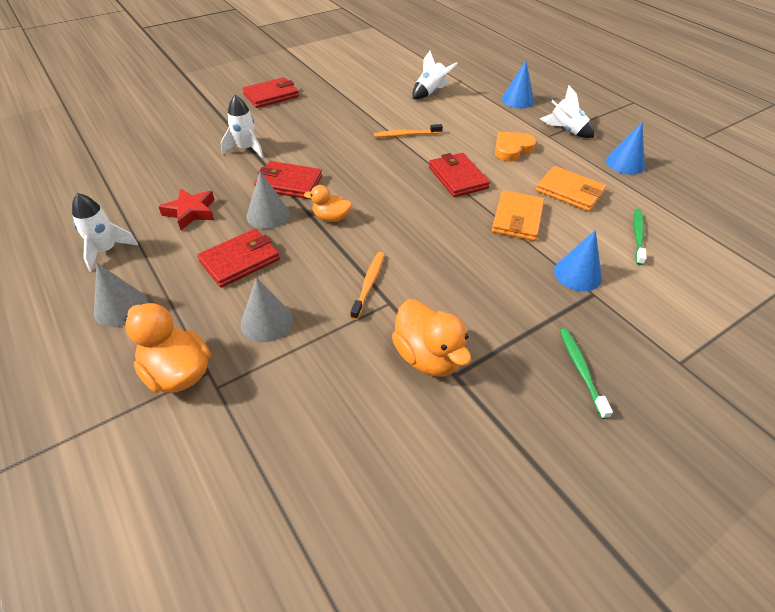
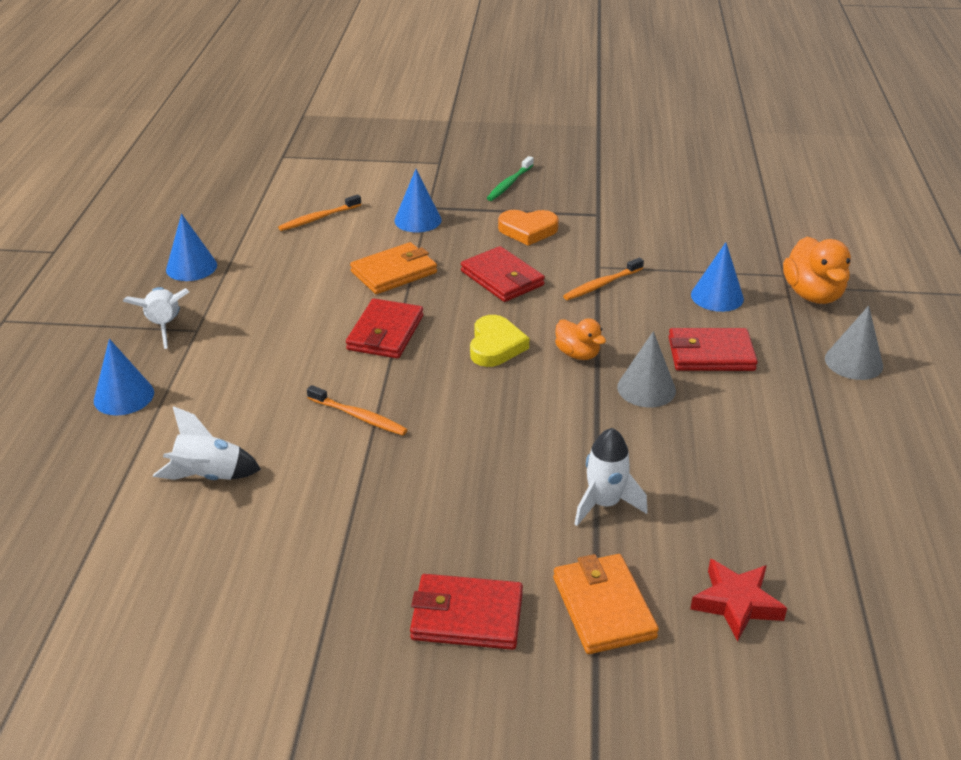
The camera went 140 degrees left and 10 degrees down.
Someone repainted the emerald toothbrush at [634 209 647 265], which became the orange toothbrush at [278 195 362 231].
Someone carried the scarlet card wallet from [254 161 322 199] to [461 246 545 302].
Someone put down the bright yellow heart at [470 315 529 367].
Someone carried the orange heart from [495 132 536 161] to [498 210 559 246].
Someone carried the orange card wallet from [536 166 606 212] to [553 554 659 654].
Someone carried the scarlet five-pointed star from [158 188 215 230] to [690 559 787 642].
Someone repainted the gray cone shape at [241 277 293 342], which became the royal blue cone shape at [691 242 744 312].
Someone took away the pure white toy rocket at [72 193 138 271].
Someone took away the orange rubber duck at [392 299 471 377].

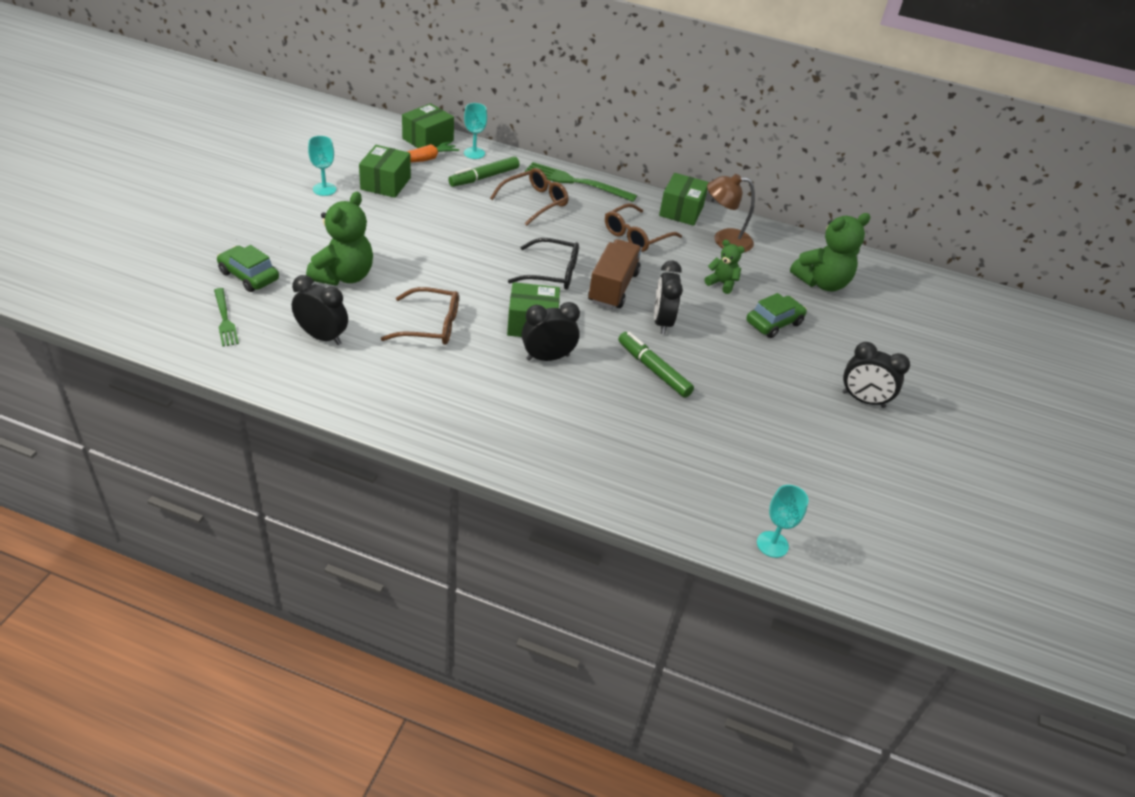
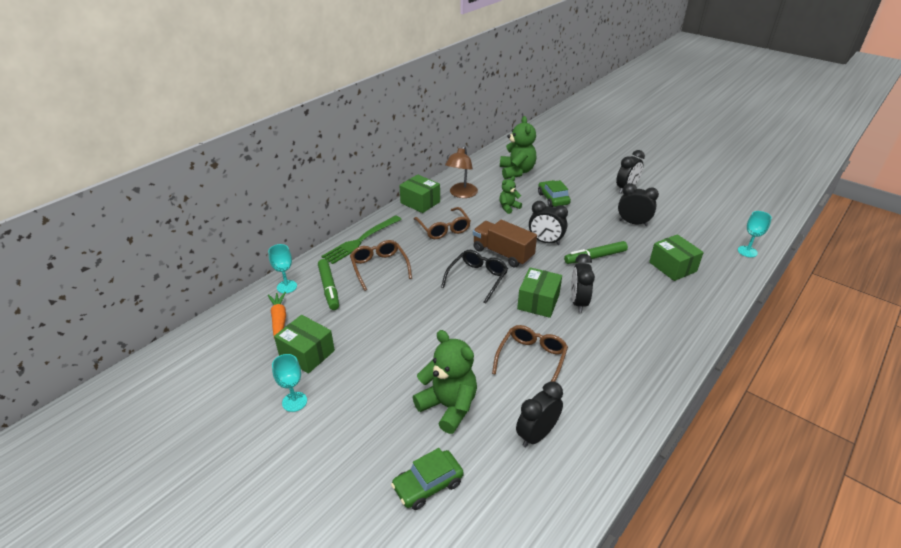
The camera went 65 degrees left and 5 degrees down.
Someone put down the jet-black alarm clock at [618 183 659 226].
Someone carried the emerald package from [402 103 454 148] to [649 234 704 281].
Someone took away the emerald dinner fork at [214 288 239 347].

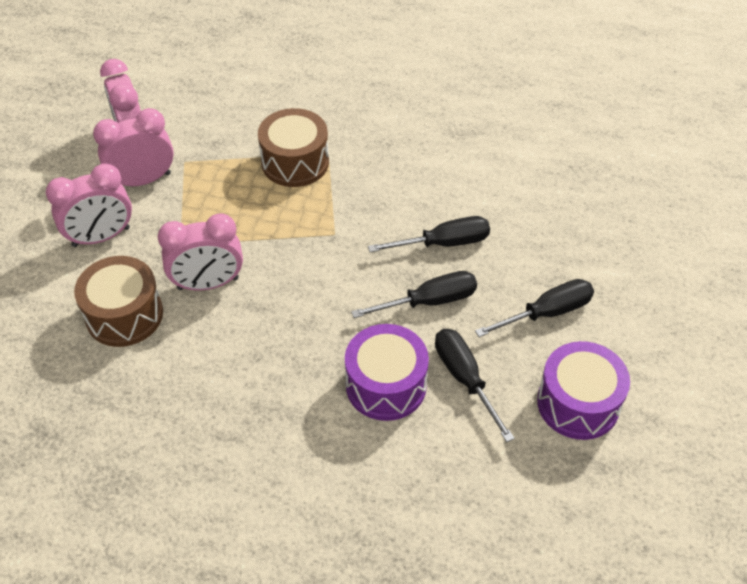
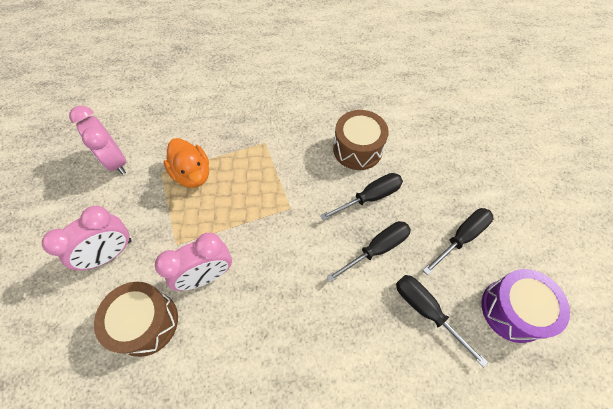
The camera went 15 degrees left and 10 degrees up.
Someone put down the orange rubber duck at [164 138 209 188].
Someone carried the russet drum from [258 108 329 187] to [333 110 389 170].
Someone took away the rose-pink alarm clock at [93 108 174 186].
Someone took away the purple drum at [345 324 429 421].

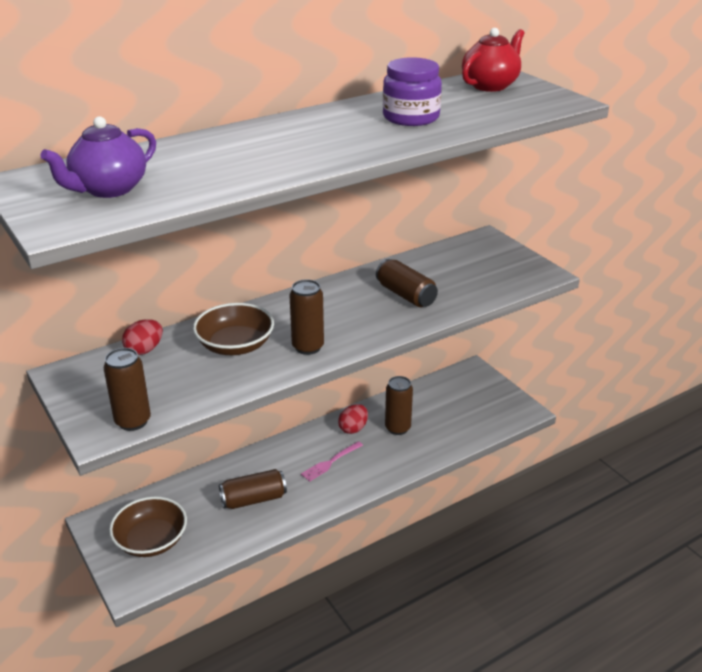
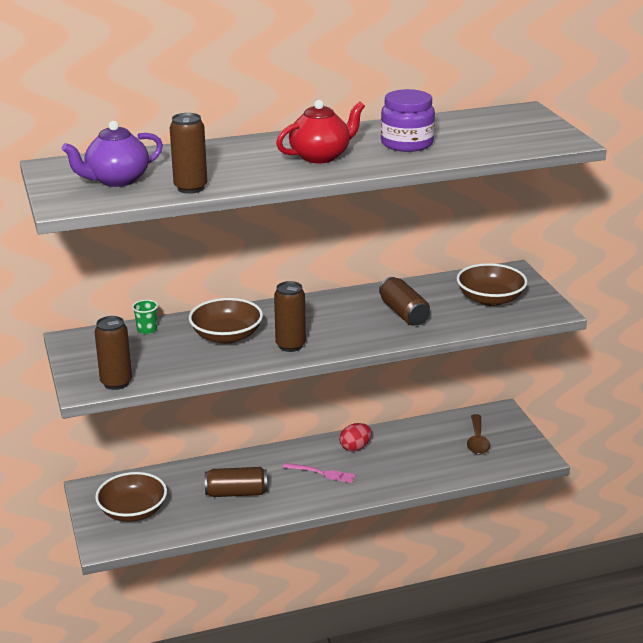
The camera went 15 degrees right and 5 degrees down.
Someone swapped the scarlet egg shape at [122 319 163 355] for the emerald beaker at [132 300 158 334].
Someone carried the russet can from [385 376 413 435] to [170 113 207 194].
Someone carried the scarlet china teapot from [462 28 525 92] to [276 100 365 163].
Someone rotated the rose-pink dinner fork at [301 441 363 482] by 135 degrees counterclockwise.
Someone put down the russet deep dish at [457 263 528 306].
Someone put down the russet teaspoon at [467 414 490 455].

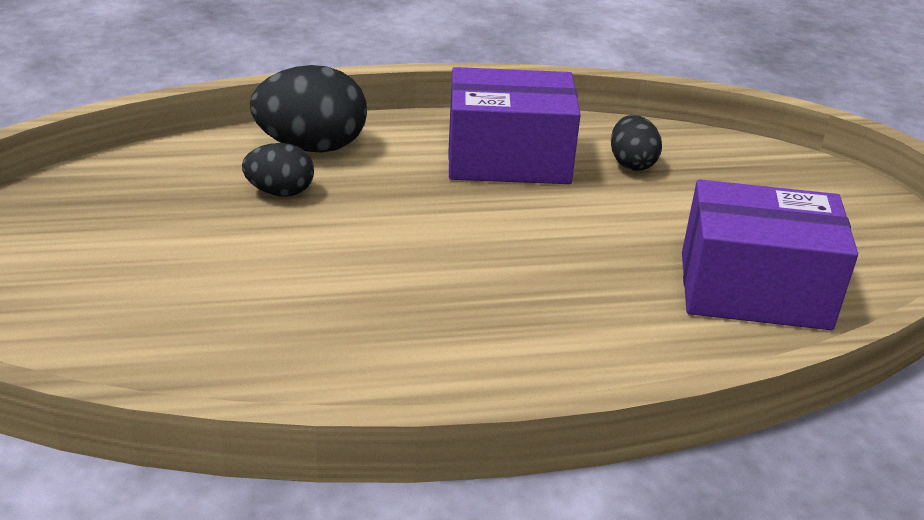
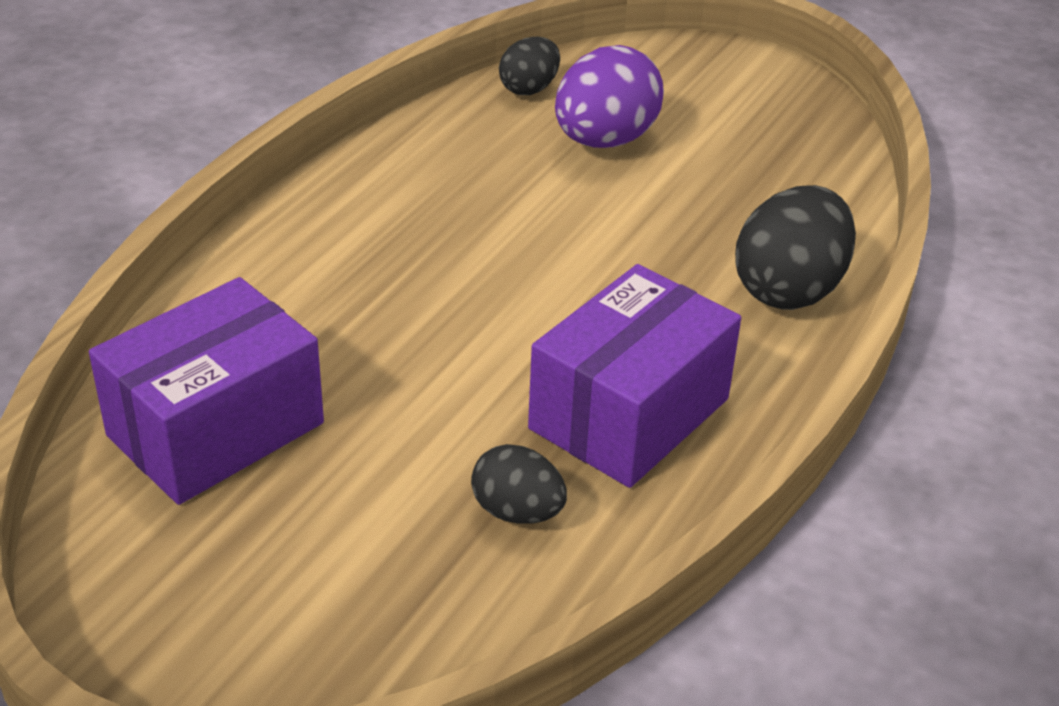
The camera went 130 degrees right and 5 degrees up.
Someone carried the jet-black egg shape from [242 143 314 197] to [499 37 560 95].
Someone put down the purple egg shape at [555 45 664 148].

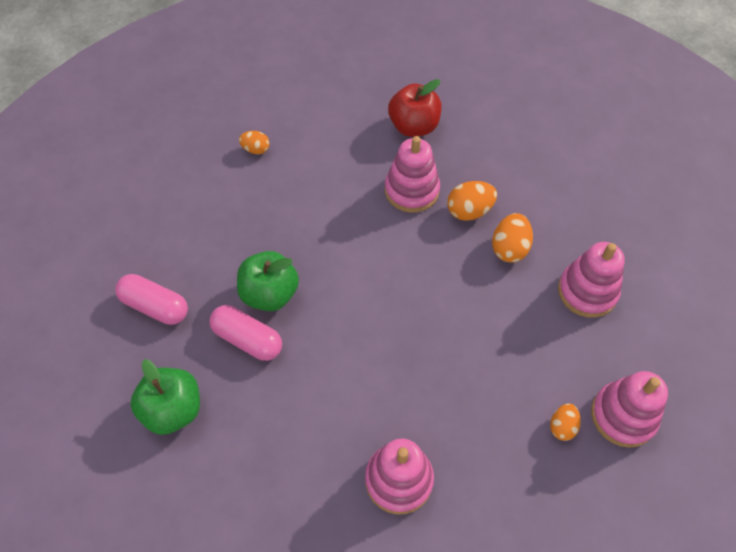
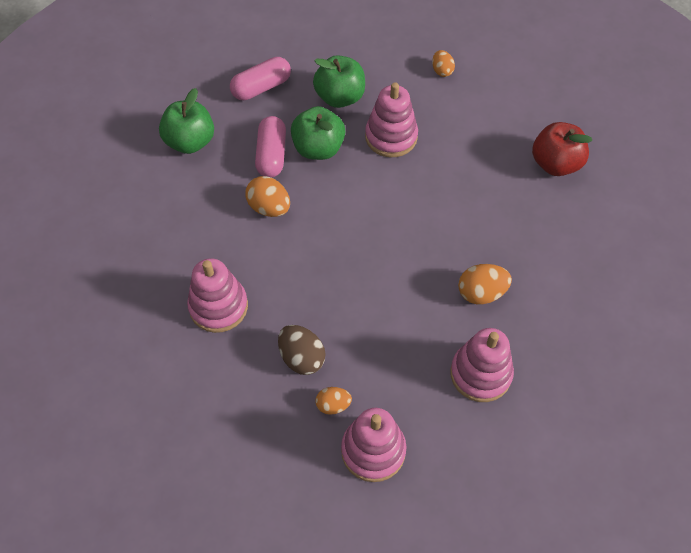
The camera went 60 degrees right and 0 degrees up.
Someone rotated the rose-pink pill shape at [115 274 188 325] by 60 degrees clockwise.
Someone carried the orange egg shape from [447 181 497 221] to [245 176 290 217].
Someone put down the russet egg shape at [278 325 326 375].
Someone put down the emerald apple at [313 55 365 108].
Someone carried the rose-pink ring stacker from [385 136 440 213] to [365 82 418 157].

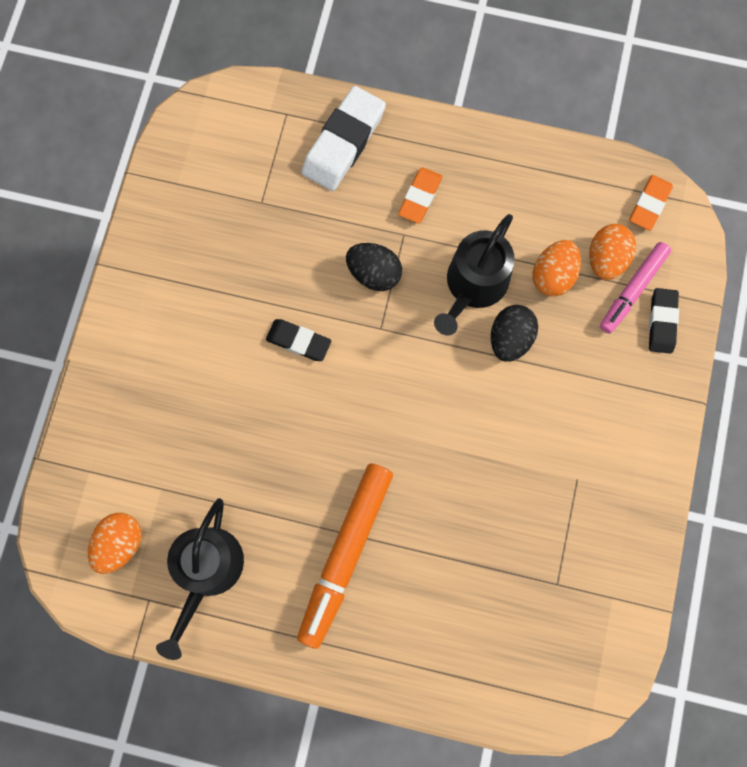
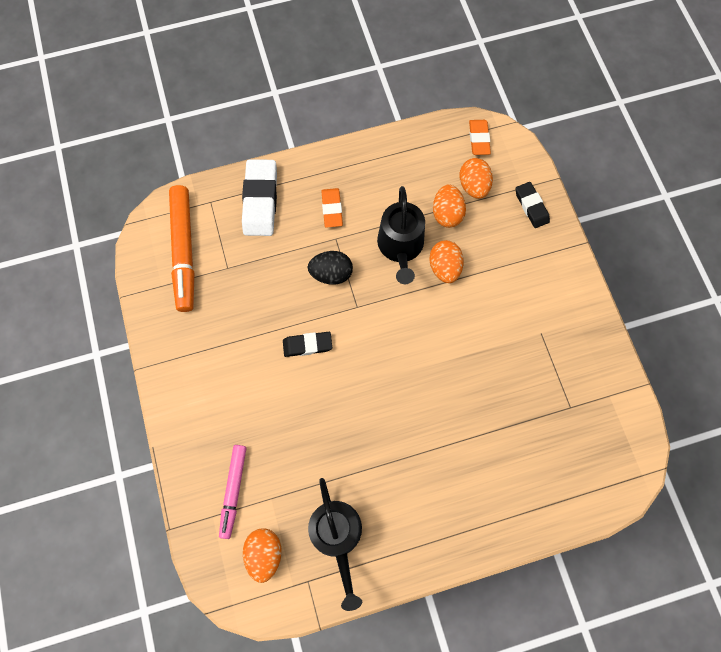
The camera went 30 degrees left and 5 degrees down.
Someone carried the orange marker pen from [297 463 393 649] to [169 185 194 312].
Someone carried the rose-pink marker pen from [600 242 671 334] to [219 445 246 539].
Someone repainted the jet-black egg shape at [491 305 538 362], which became the orange egg shape at [429 240 464 283].

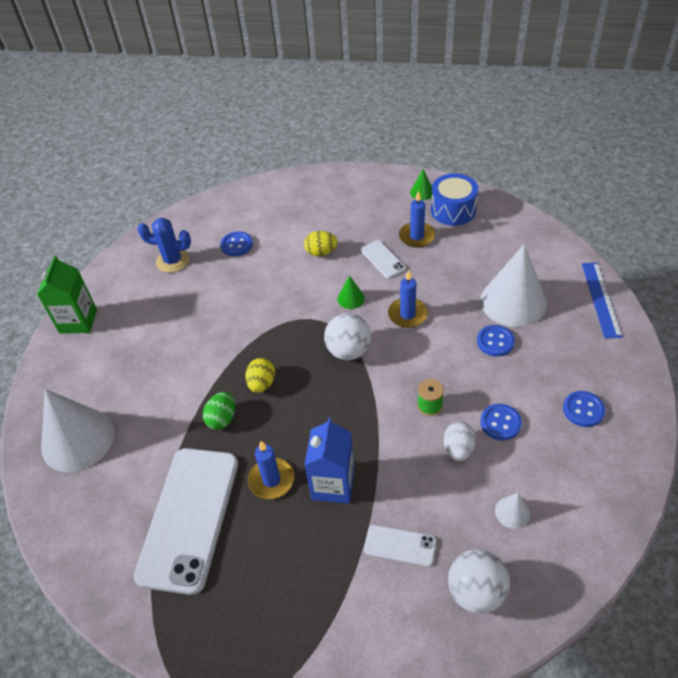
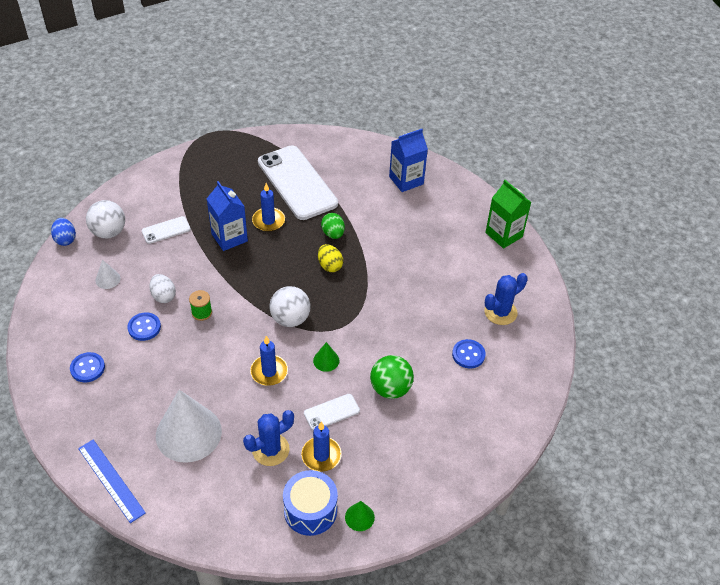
The camera went 135 degrees right and 0 degrees up.
Someone put down the royal blue egg shape at [51 218 76 246].
Someone put down the royal blue prickly plant at [243 410 294 466].
Someone rotated the pure white smartphone at [361 240 406 279] by 45 degrees counterclockwise.
Someone swapped the bright yellow egg shape at [304 231 338 256] for the emerald play ball at [370 355 414 399].
Someone swapped the pure white cone shape at [41 389 114 472] for the royal blue carton at [389 129 428 192].
Someone took away the royal blue sewing button at [477 325 515 357].

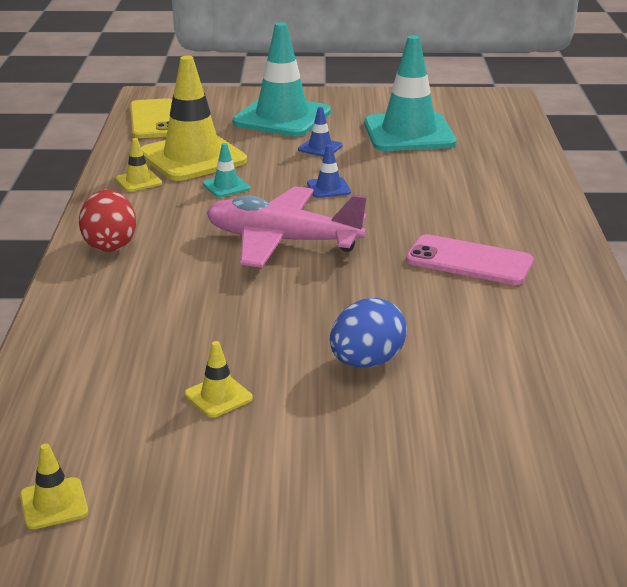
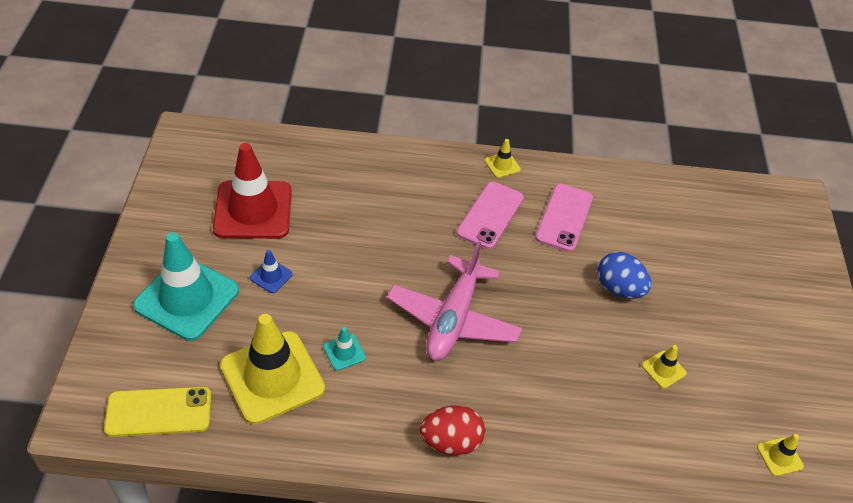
The camera went 90 degrees left and 20 degrees up.
Someone repainted the teal road cone at [364 35 456 151], which became the scarlet road cone at [213 143 292 239].
Someone carried the bright yellow road cone from [116 138 162 192] to [485 139 521 178].
Someone put down the rose-pink smartphone at [535 184 593 252].
Someone took away the royal blue road cone at [307 145 351 198].

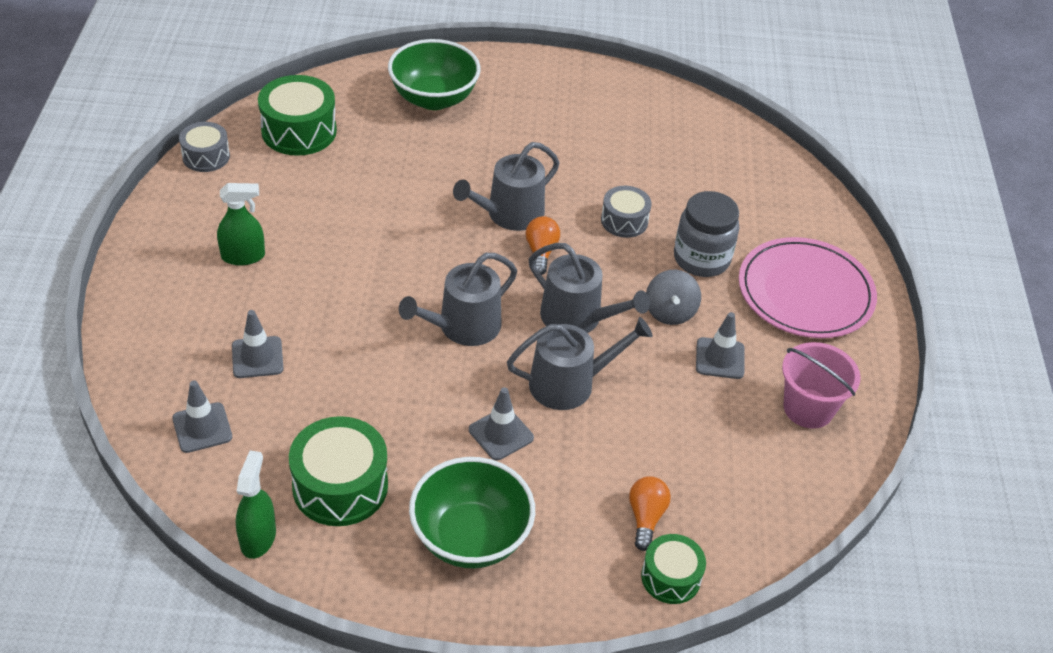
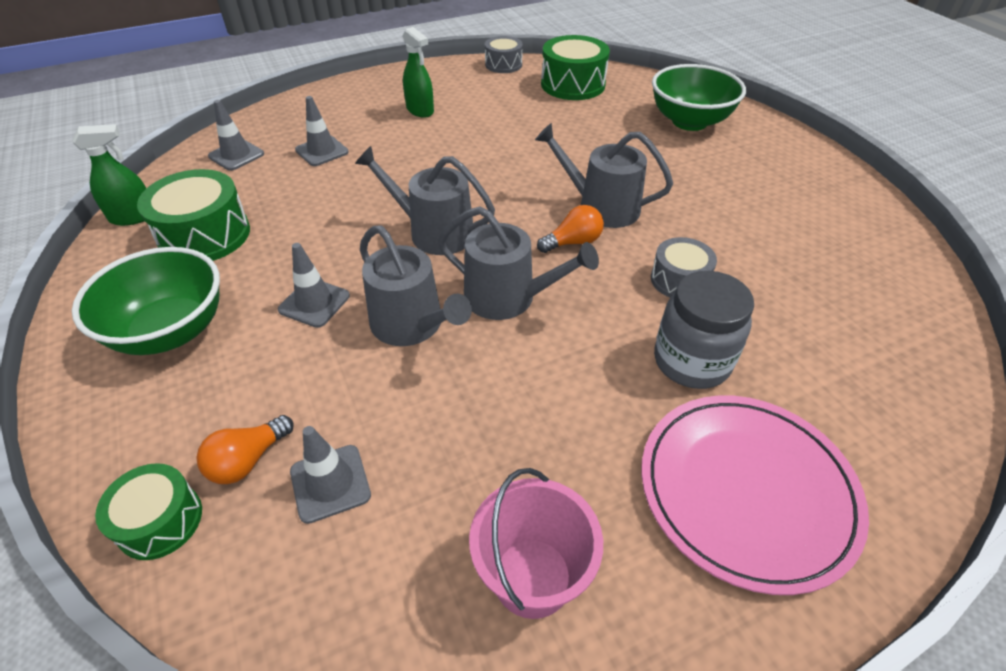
The camera went 65 degrees right and 0 degrees up.
Someone rotated the orange light bulb at [629 476 671 551] by 150 degrees clockwise.
Someone carried the gray road cone from [696 312 744 379] to [290 426 371 524].
Someone rotated the gray watering can at [529 243 650 333] by 75 degrees counterclockwise.
Someone took away the gray whirligig at [646 270 701 325].

